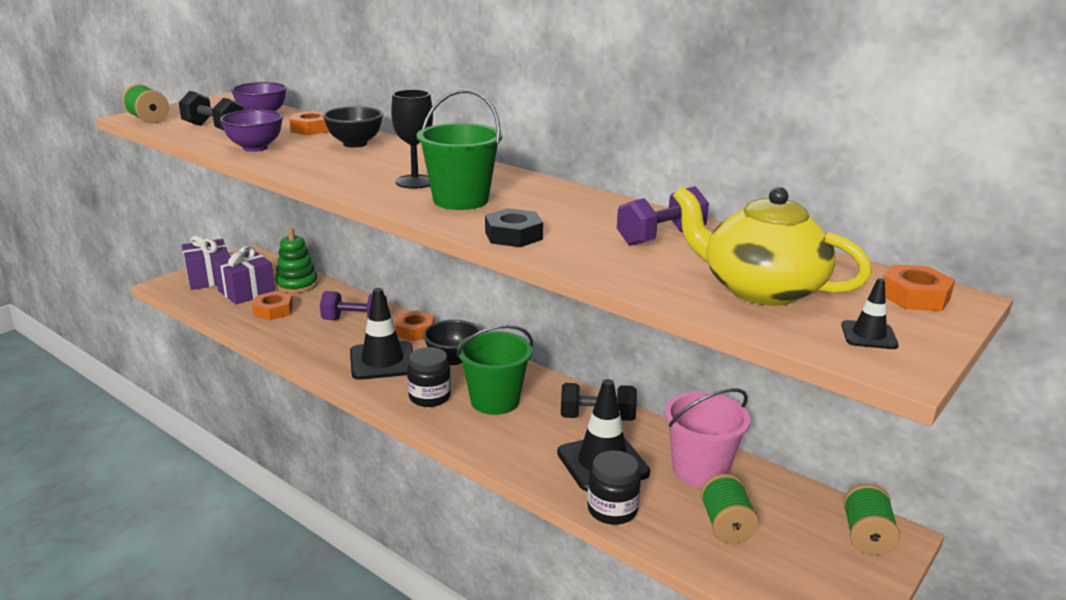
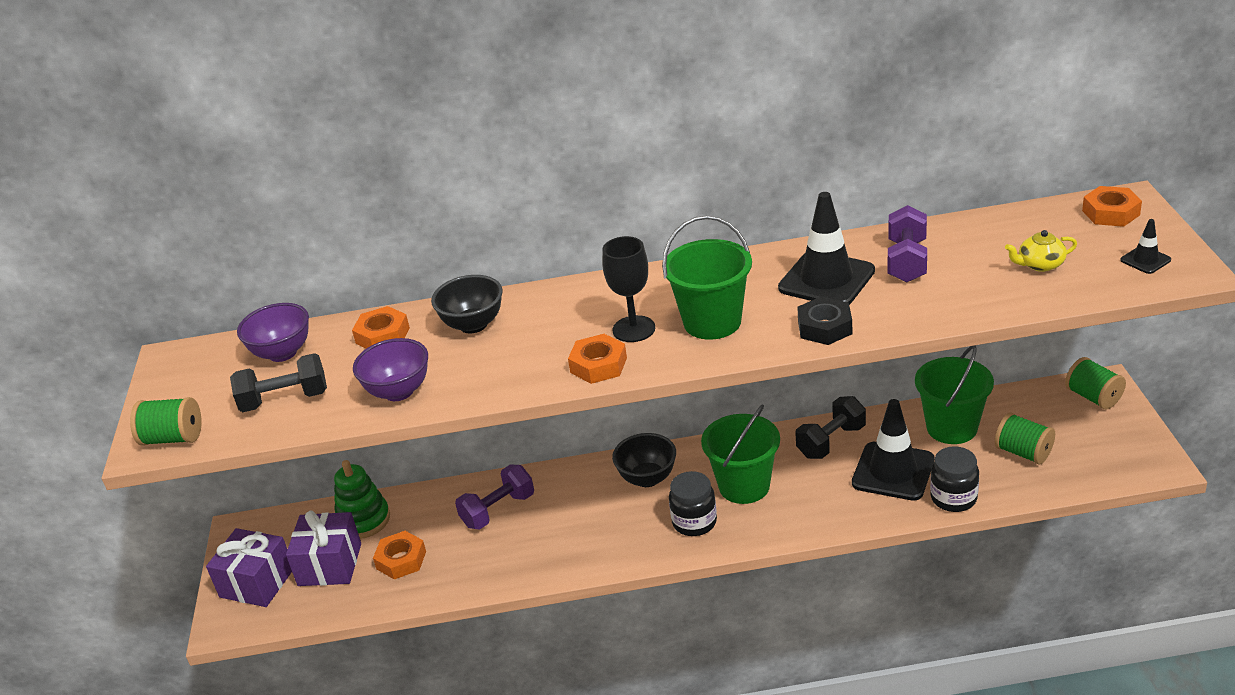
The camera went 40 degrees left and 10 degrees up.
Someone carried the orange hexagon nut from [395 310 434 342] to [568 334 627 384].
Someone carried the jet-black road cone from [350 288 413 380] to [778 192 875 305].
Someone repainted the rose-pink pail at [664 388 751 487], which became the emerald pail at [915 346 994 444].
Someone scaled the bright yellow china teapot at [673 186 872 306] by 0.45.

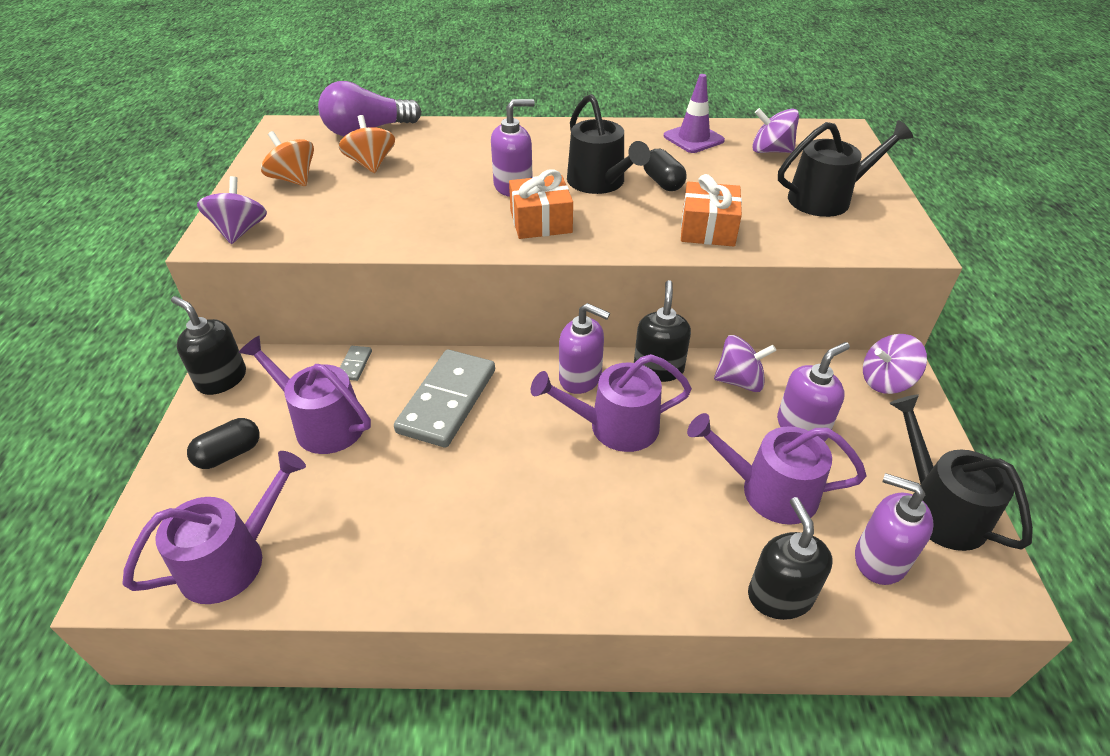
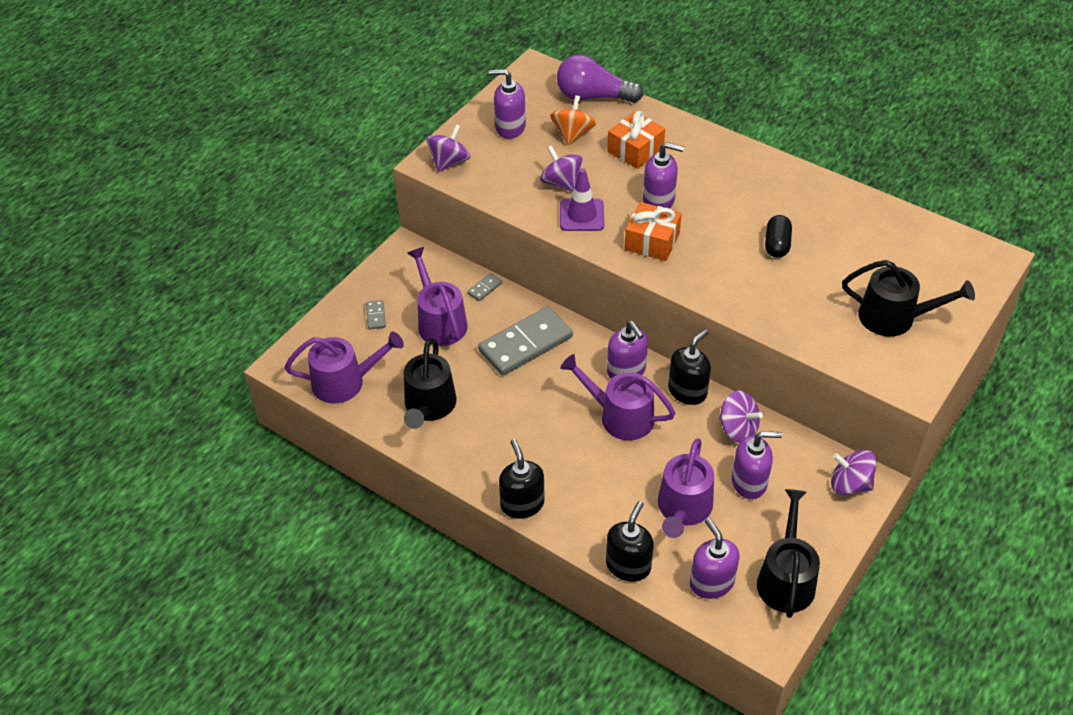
The camera went 35 degrees right and 5 degrees up.
Someone swapped the jet-black pill shape at [187 418 260 469] for the gray domino at [366 300 386 330].
Someone carried the jet-black watering can from [567 94 650 194] to [404 338 457 429].
Someone swapped the orange whirligig at [261 131 314 186] for the purple soap pump at [489 69 526 139].
Someone carried the jet-black soap pump from [171 296 246 395] to [499 439 545 519].
Someone carried the purple whirligig from [752 108 799 153] to [540 145 583 192].
Someone carried the purple road cone from [664 74 725 153] to [560 168 604 231].
Someone carried the orange wrapped gift from [681 174 742 247] to [607 111 665 169].
Someone rotated the purple watering can at [687 413 867 525] by 120 degrees counterclockwise.

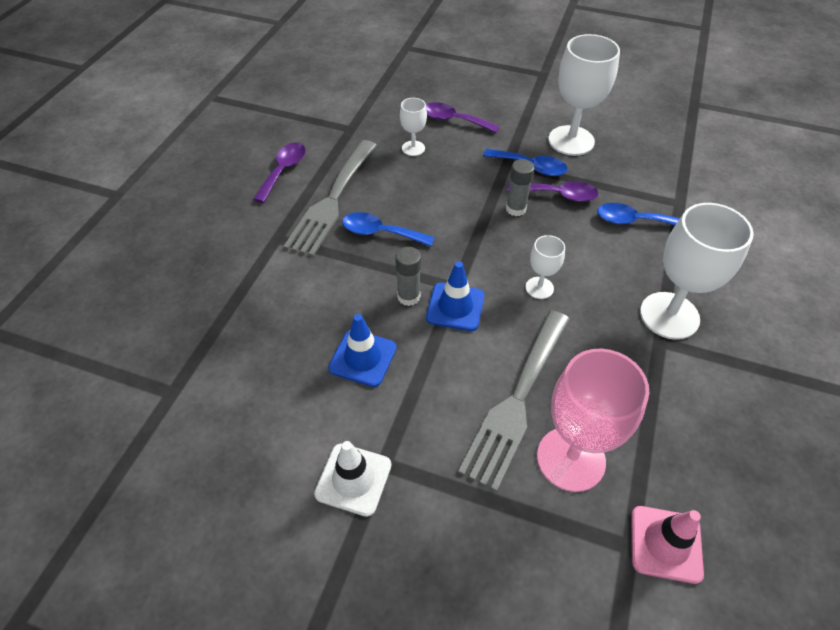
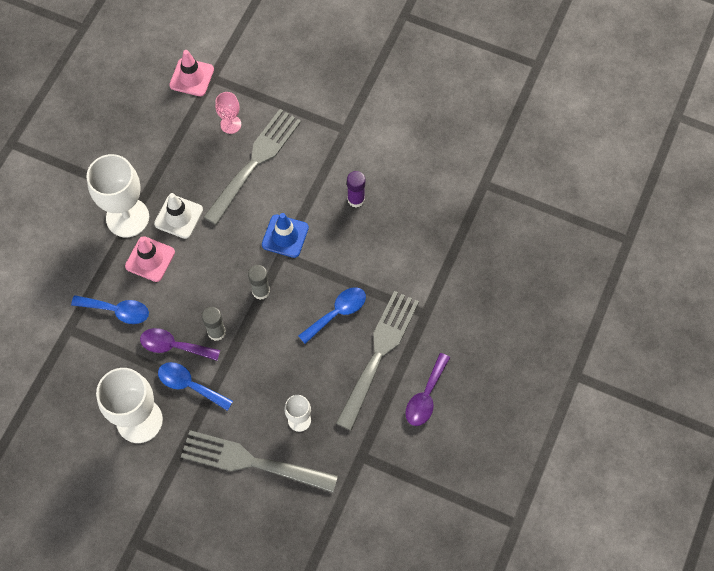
The camera went 175 degrees left and 15 degrees up.
Someone put down the rose-pink road cone at [125 236 175 282].
Someone carried the pure white road cone from [314 441 391 517] to [154 193 203 239].
Someone swapped the purple teaspoon at [426 102 500 133] for the gray dinner fork at [181 430 338 493].
Someone scaled the rose-pink wine glass at [537 349 649 492] by 0.50.
Someone carried the gray stick of glue from [395 247 421 306] to [248 265 270 300].
Someone rotated the royal blue teaspoon at [342 212 435 246] by 60 degrees counterclockwise.
Someone swapped the royal blue road cone at [328 314 397 387] for the purple stick of glue at [347 171 365 208].
Someone took away the pure white wine glass at [525 235 565 299].

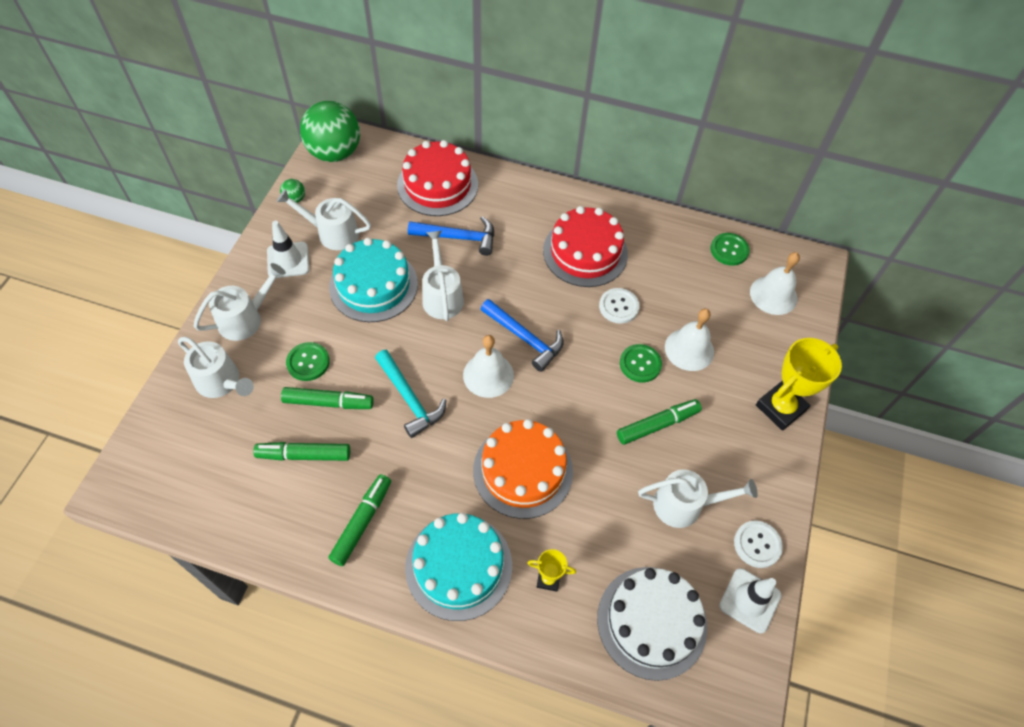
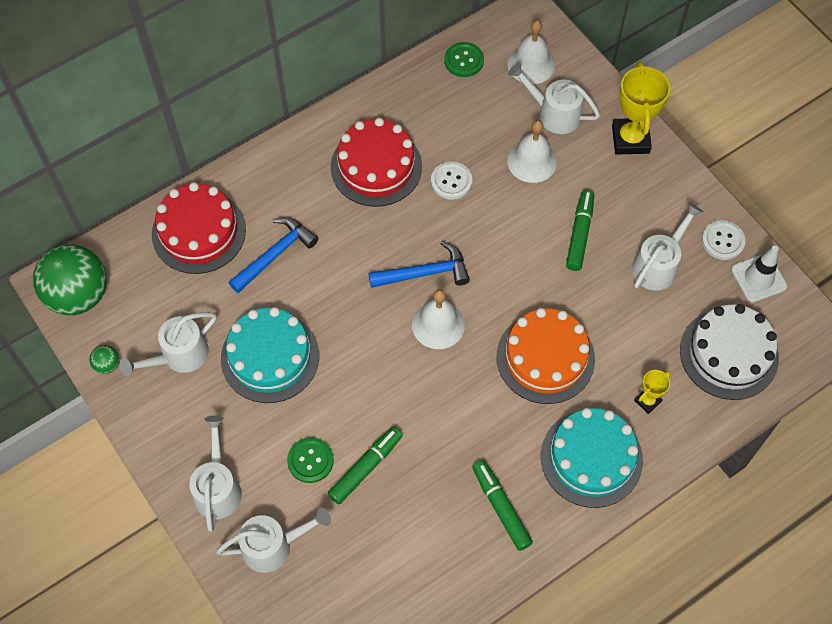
The camera went 50 degrees left and 5 degrees up.
Someone carried the pure white watering can from [422 231 464 321] to [508 63 600 134].
Someone took away the emerald marker pen at [253 442 350 461].
Someone took away the pure white road cone at [267 221 309 278].
Someone took away the teal carpenter's hammer at [375 350 446 438].
Someone took away the emerald sewing button at [620 344 662 382].

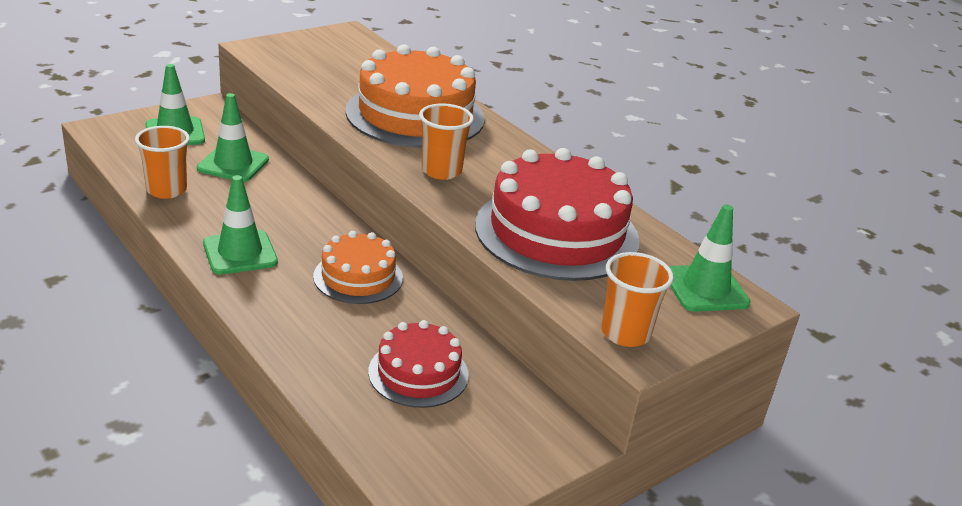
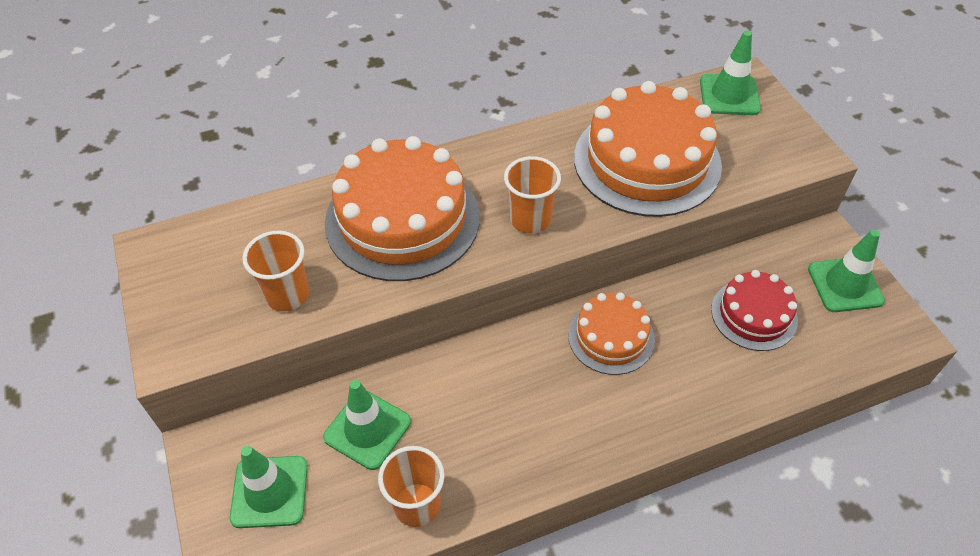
The camera went 70 degrees left and 20 degrees up.
Someone carried the orange beaker from [601 252 674 347] to [242 231 309 311].
Someone repainted the scarlet layer cake at [475 148 640 281], which became the orange layer cake at [574 81 722 217].
Someone carried the emerald road cone from [203 175 278 275] to [808 229 885 312].

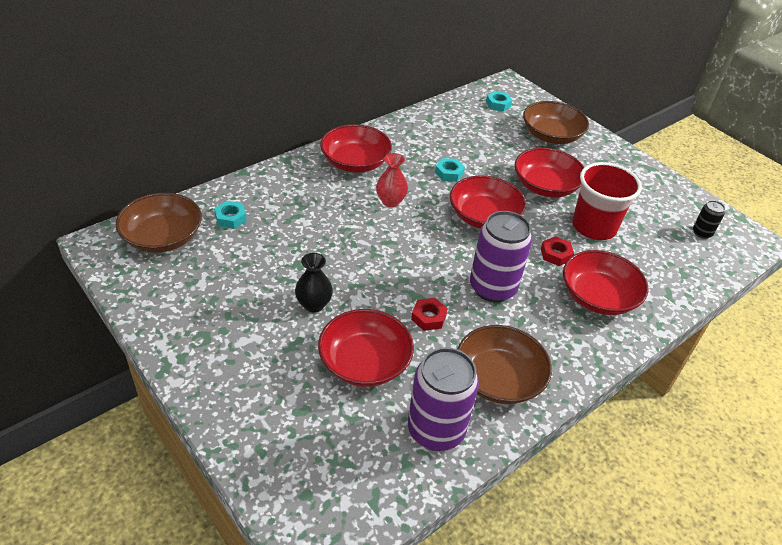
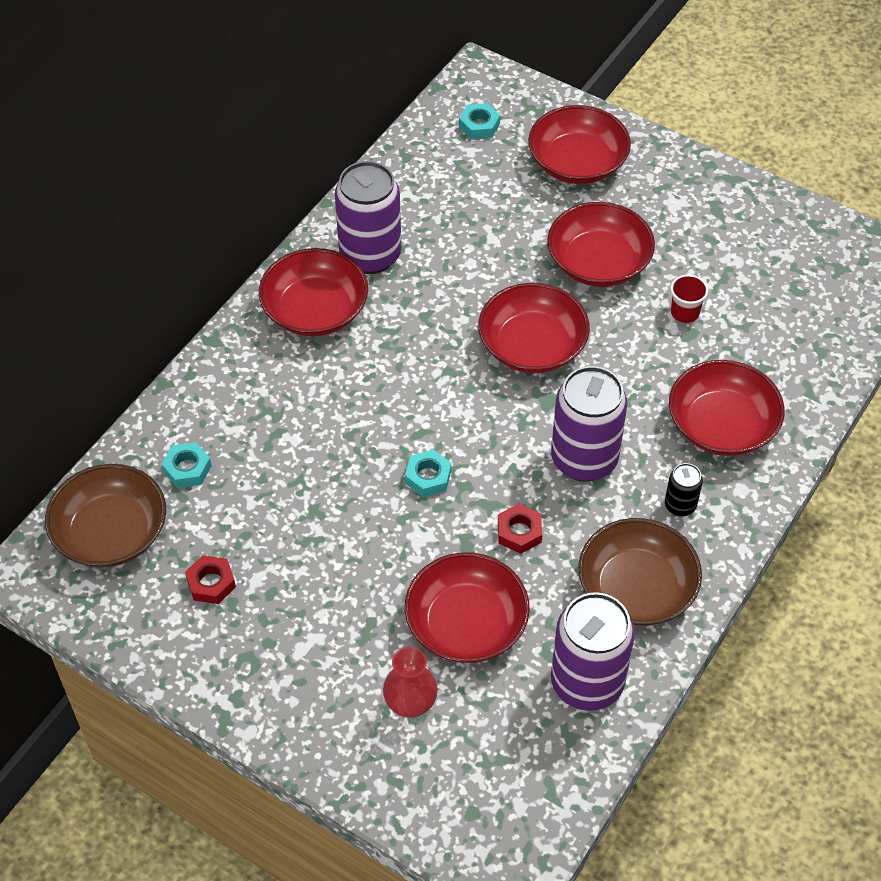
The camera went 15 degrees left and 10 degrees up.
Someone carried the scarlet hexagon nut from [541 236 574 266] to [185 555 236 604].
Someone put down the purple can at [335 161 401 274].
Someone carried the scarlet tall vase from [376 153 408 207] to [383 647 438 718].
Someone carried the teal hexagon nut from [435 158 465 182] to [405 450 451 497].
Someone repainted the russet deep dish at [523 101 589 144], which became the scarlet deep dish at [528 105 631 184].
Someone carried the jet-black can from [693 200 725 239] to [665 463 703 517].
Someone scaled the scarlet beaker at [572 162 642 240] by 0.44.
Someone took away the jet-black tall vase at [295 253 333 312].

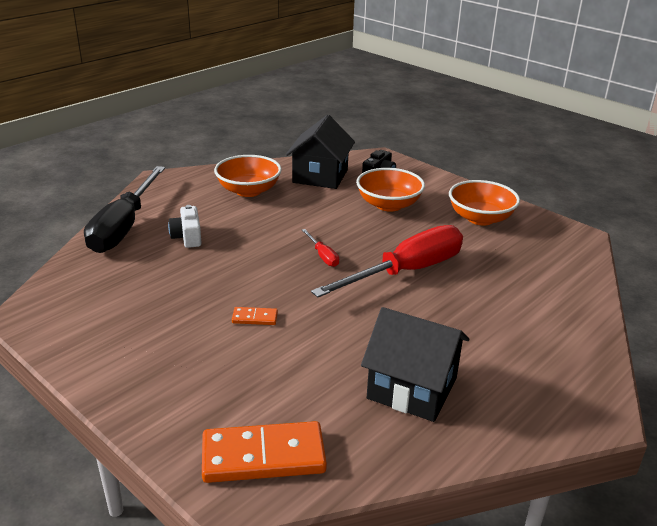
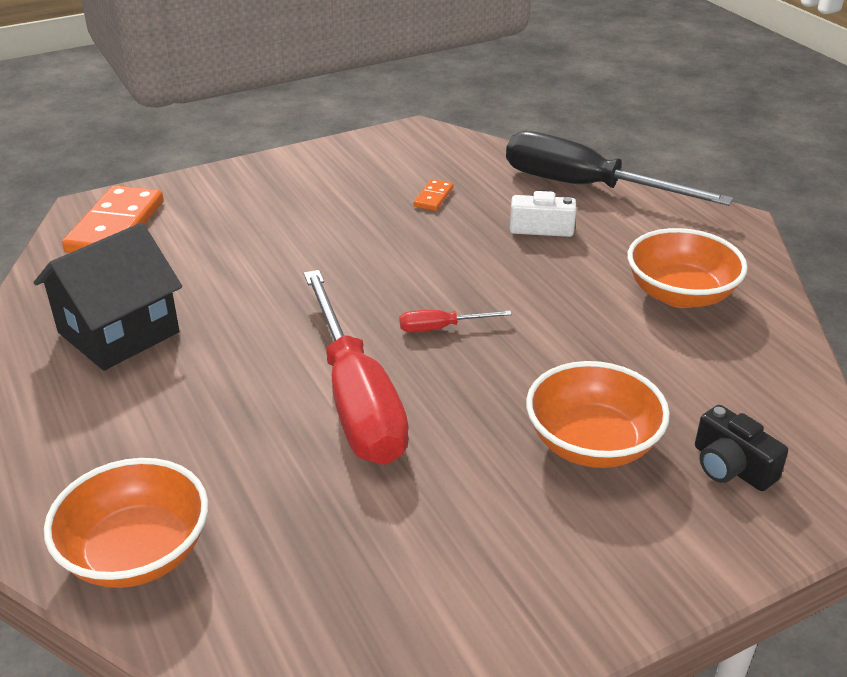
The camera went 110 degrees right and 5 degrees up.
Someone carried the orange deep dish from [449 180 520 225] to [44 458 208 588].
Someone carried the orange domino from [232 307 278 325] to [413 179 454 211].
Someone took away the jet-black cottage at [286 115 355 189].

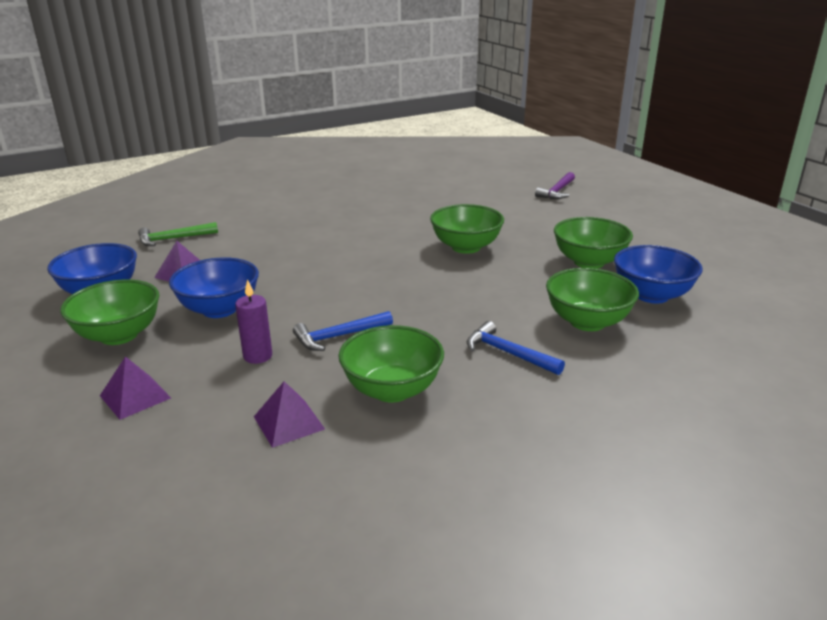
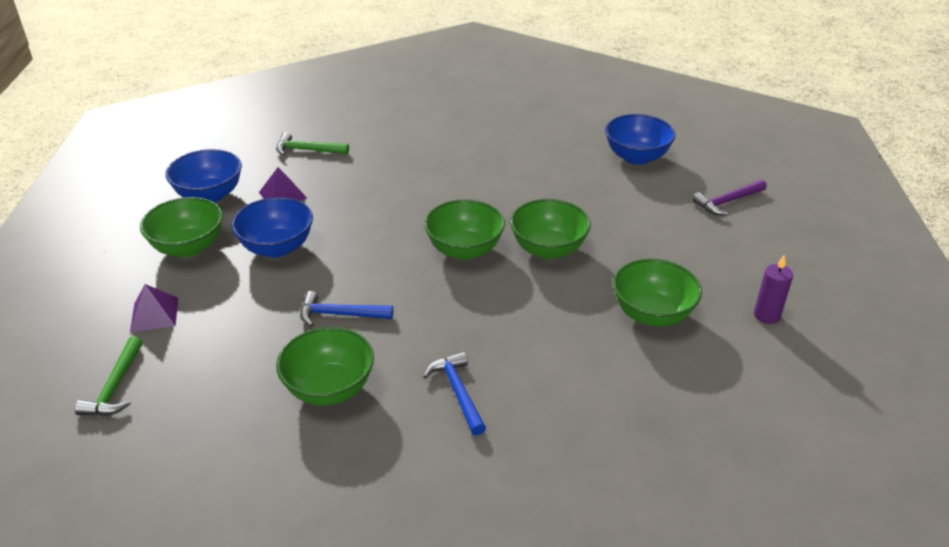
The camera went 30 degrees right and 10 degrees up.
Someone put down the emerald carpenter's hammer at [75 336 143 416].
Someone carried the emerald deep dish from [546 268 639 331] to [424 199 505 260].
Someone carried the royal blue deep dish from [614 245 703 304] to [605 114 676 165].
Someone carried the purple wax candle from [235 279 272 364] to [754 254 793 324].
Someone took away the purple solid pyramid at [254 381 325 448].

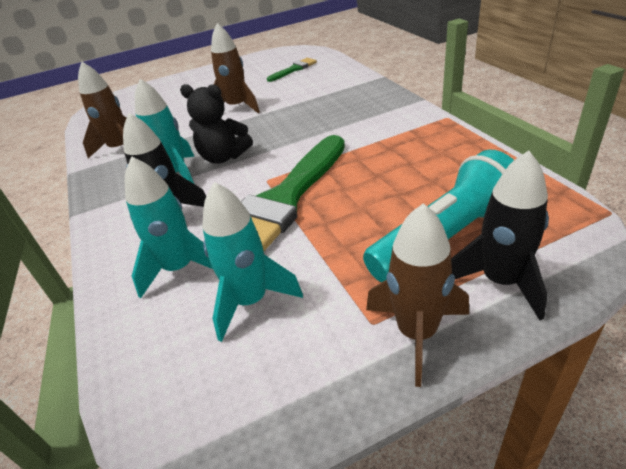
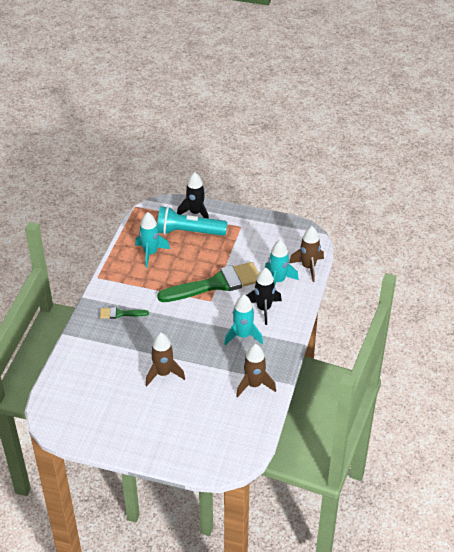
The camera went 145 degrees left and 5 degrees up.
Someone carried the emerald paintbrush from [267 58 317 82] to [100 307 149 319].
Someone carried the teal toy rocket from [202 182 303 342] to [135 212 170 268].
Someone carried the russet toy rocket from [366 203 469 387] to [289 226 324 282].
Someone took away the jet-black teddy bear at [180 84 253 164].

